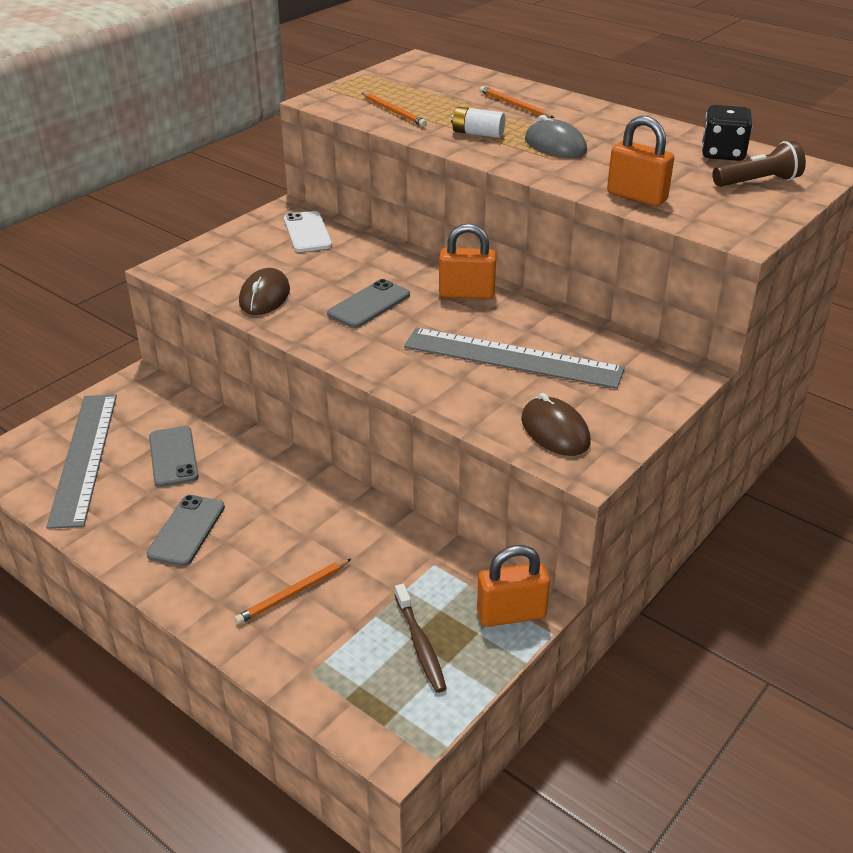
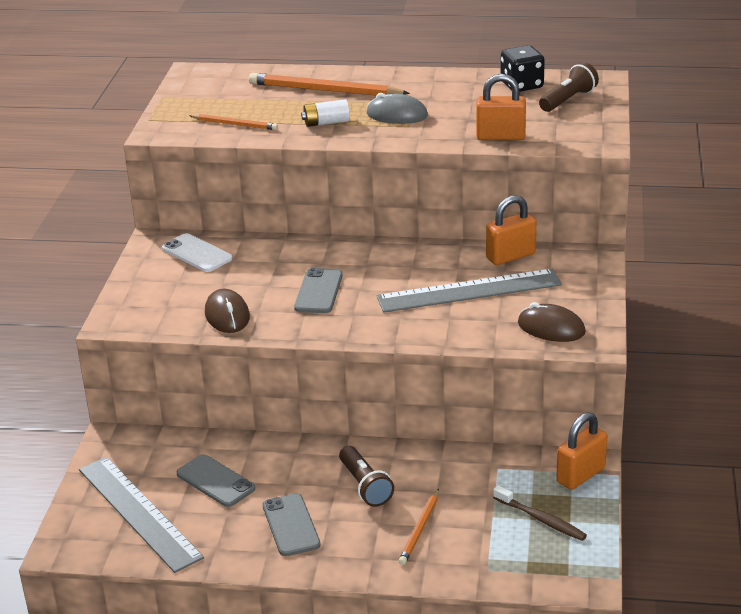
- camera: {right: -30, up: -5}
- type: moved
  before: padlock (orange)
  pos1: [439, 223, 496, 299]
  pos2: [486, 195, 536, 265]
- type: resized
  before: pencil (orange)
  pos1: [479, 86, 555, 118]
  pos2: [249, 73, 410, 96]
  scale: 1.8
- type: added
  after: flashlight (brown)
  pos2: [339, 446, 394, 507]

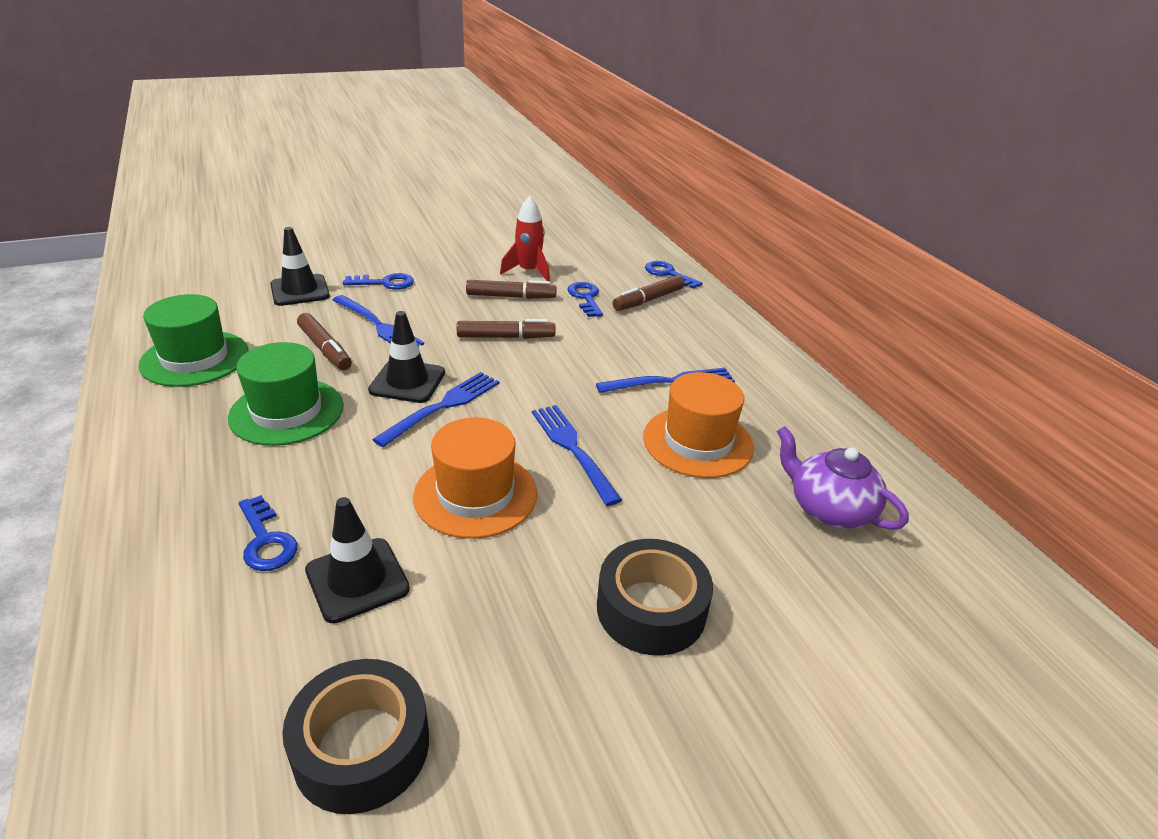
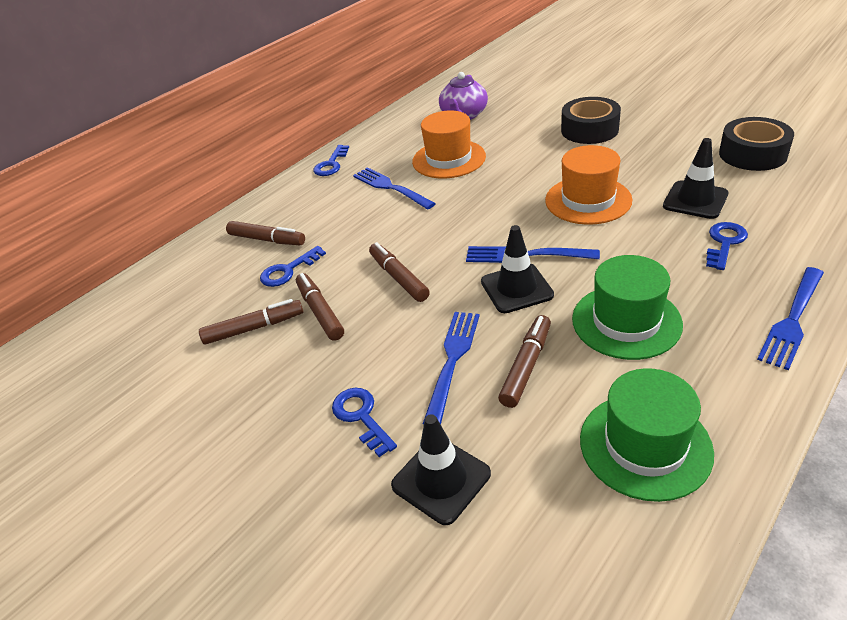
- camera: {right: -110, up: 5}
- type: replaced
  before: rocket (red)
  after: marker (brown)
  pos1: [500, 196, 550, 281]
  pos2: [199, 299, 303, 345]
- type: moved
  before: fork (blue)
  pos1: [532, 405, 622, 506]
  pos2: [757, 267, 824, 370]
- type: moved
  before: key (blue)
  pos1: [645, 261, 702, 289]
  pos2: [313, 145, 349, 176]

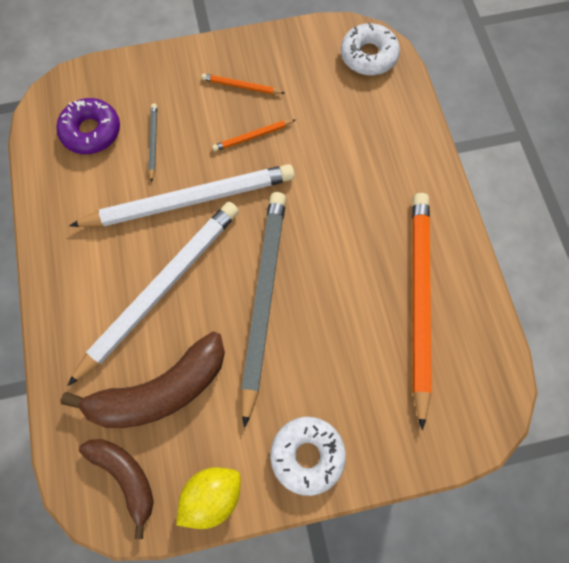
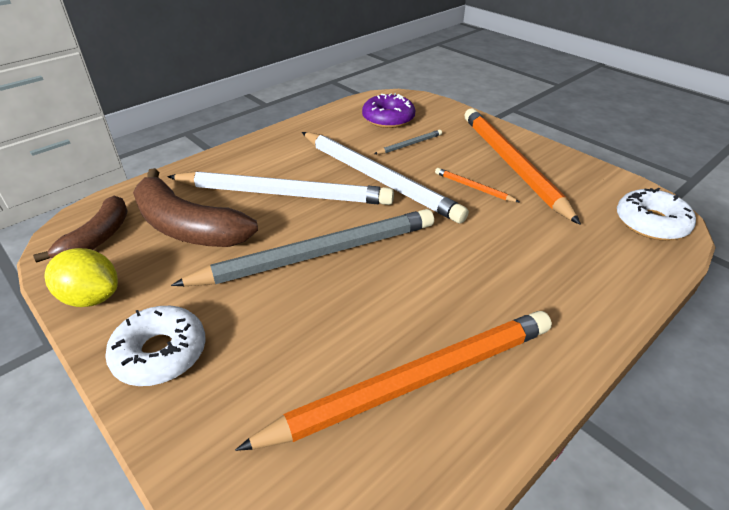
- camera: {right: 60, up: -30}
- type: resized
  before: pencil (orange)
  pos1: [201, 74, 285, 94]
  pos2: [465, 109, 581, 225]
  scale: 2.44

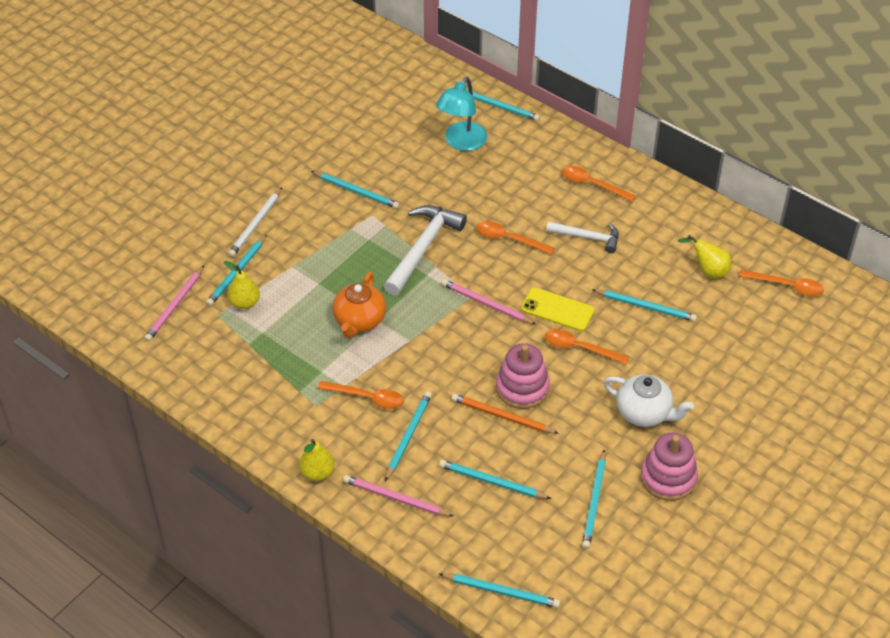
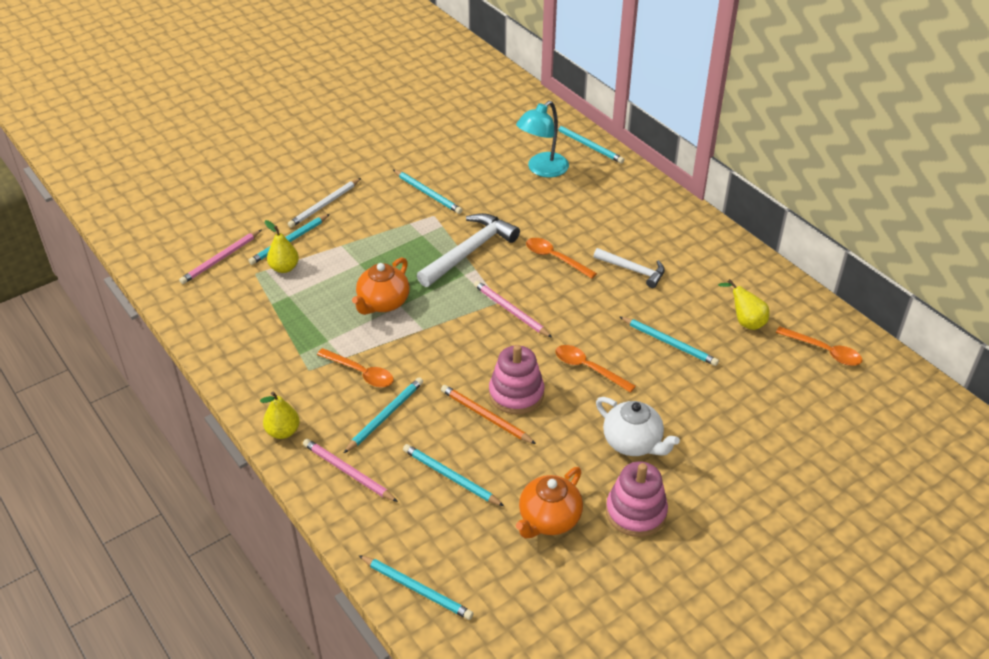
- camera: {right: 15, up: -5}
- type: removed
  before: phone (yellow)
  pos1: [521, 287, 595, 331]
- type: removed
  before: spoon (orange)
  pos1: [562, 166, 636, 202]
- type: replaced
  before: pencil (turquoise)
  after: teapot (orange)
  pos1: [582, 450, 606, 549]
  pos2: [516, 467, 583, 539]

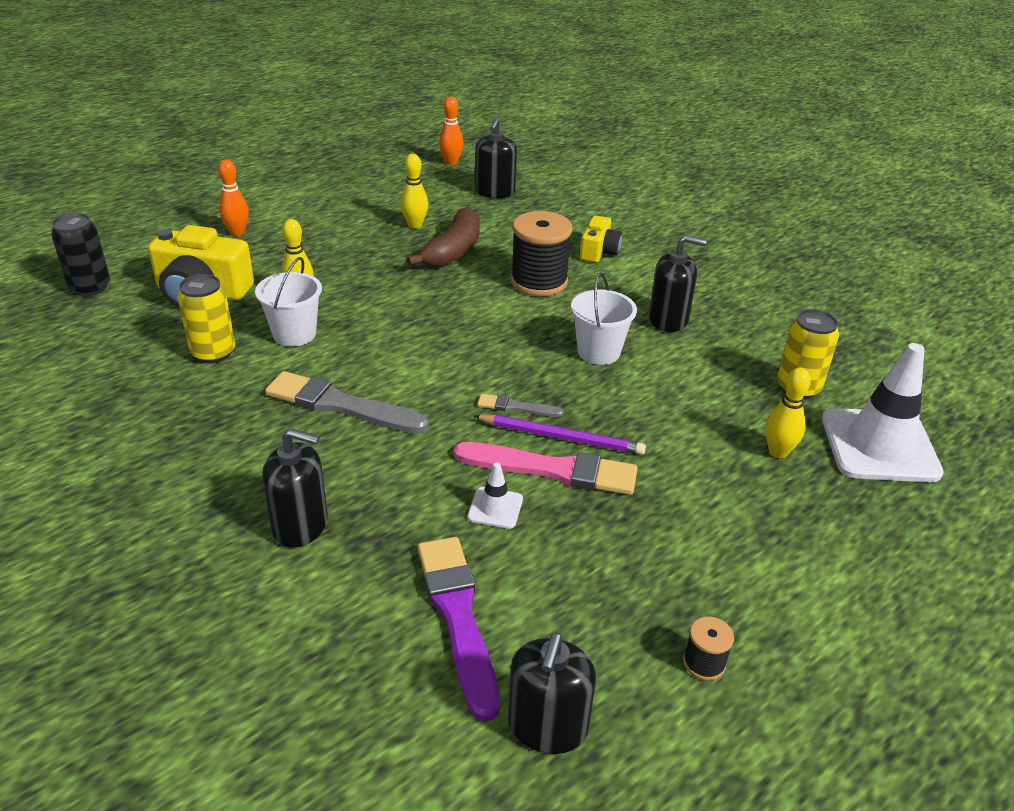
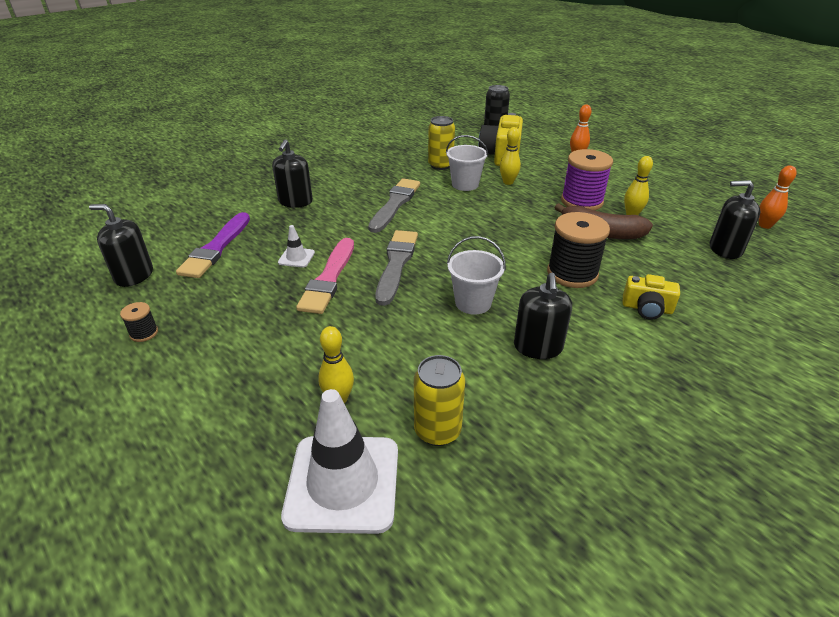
- camera: {right: 90, up: 0}
- type: turned
  before: brush (purple)
  pos1: [418, 537, 500, 722]
  pos2: [176, 212, 250, 278]
  turn: 120
- type: removed
  before: pencil (purple)
  pos1: [474, 415, 646, 455]
- type: resized
  before: brush (grey)
  pos1: [477, 394, 564, 417]
  pos2: [375, 230, 418, 306]
  scale: 1.98
- type: added
  after: spool (purple)
  pos2: [561, 149, 613, 210]

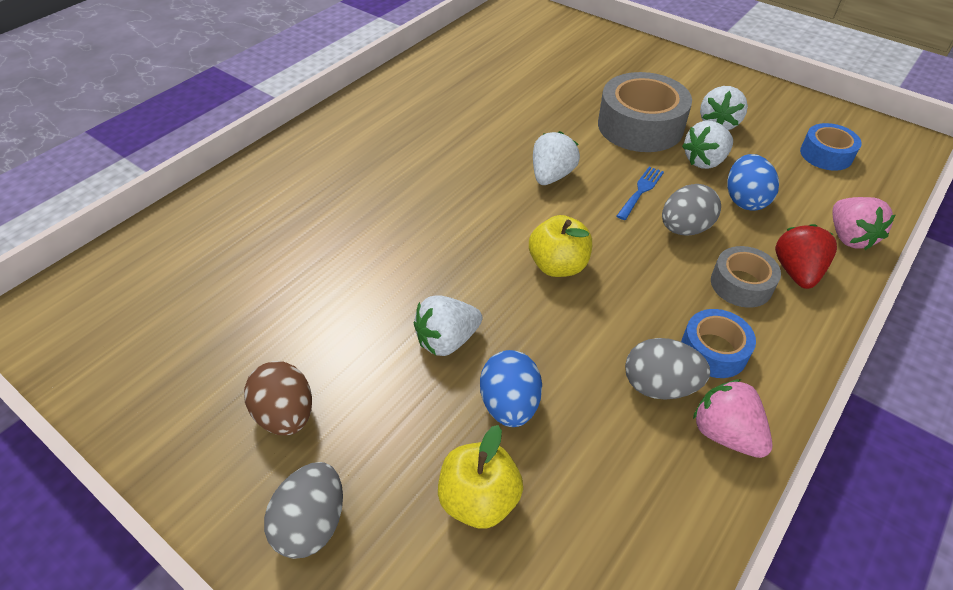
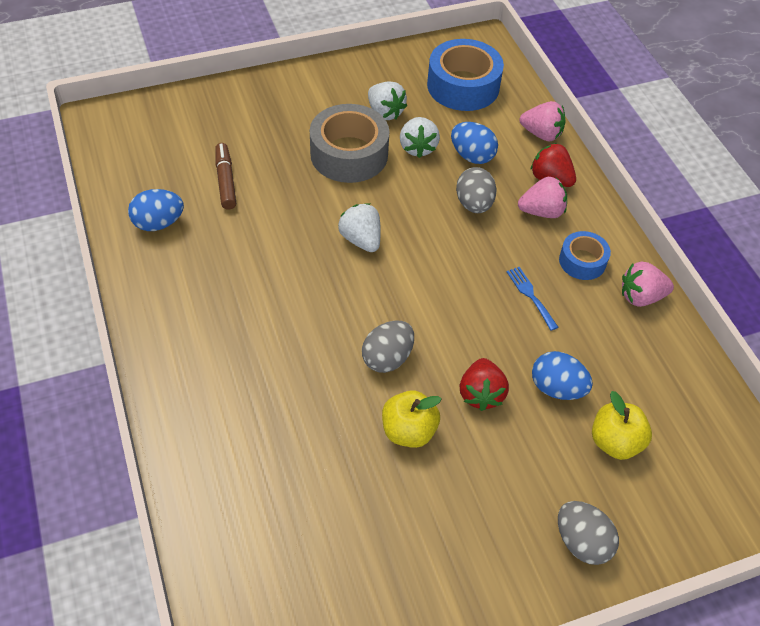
- camera: {right: -60, up: 5}
- type: removed
  before: egg (brown)
  pos1: [244, 361, 312, 435]
- type: recoloured
  before: strawberry (white)
  after: strawberry (red)
  pos1: [414, 295, 482, 356]
  pos2: [460, 358, 509, 411]
- type: moved
  before: apple (yellow)
  pos1: [529, 215, 592, 277]
  pos2: [382, 390, 441, 448]
- type: moved
  before: fork (blue)
  pos1: [617, 167, 664, 220]
  pos2: [506, 267, 558, 331]
- type: moved
  before: egg (grey)
  pos1: [625, 338, 710, 400]
  pos2: [362, 320, 414, 373]
- type: replaced
  before: tape (grey)
  after: strawberry (pink)
  pos1: [711, 246, 781, 308]
  pos2: [518, 177, 567, 218]
- type: resized
  before: tape (blue)
  pos1: [800, 123, 862, 171]
  pos2: [427, 39, 504, 111]
  scale: 1.79
- type: added
  after: egg (blue)
  pos2: [128, 189, 184, 231]
- type: added
  after: marker (brown)
  pos2: [215, 143, 236, 209]

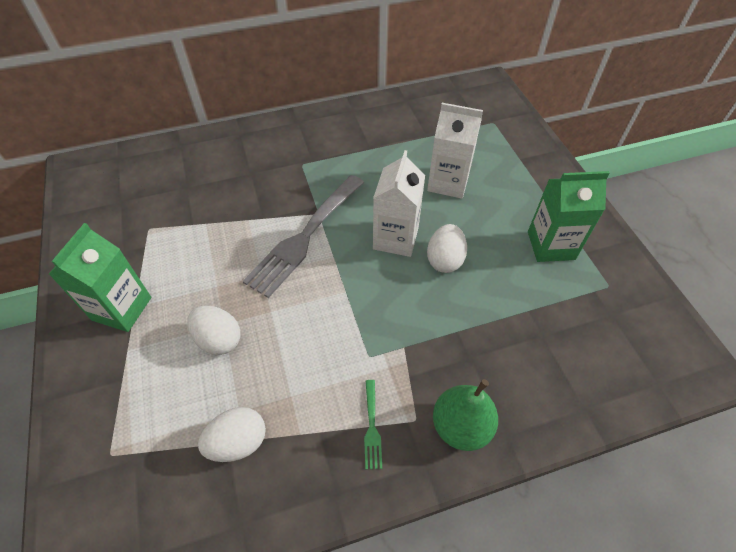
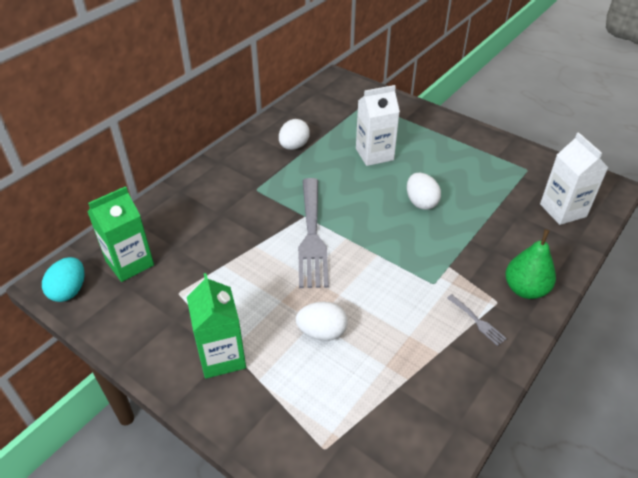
- camera: {right: -35, up: -10}
- type: moved
  before: egg (white)
  pos1: [198, 407, 266, 462]
  pos2: [279, 119, 310, 150]
- type: recoloured
  before: fork (green)
  after: fork (grey)
  pos1: [364, 380, 382, 469]
  pos2: [447, 294, 507, 346]
- type: moved
  before: carton (white)
  pos1: [373, 150, 425, 257]
  pos2: [540, 132, 608, 225]
- type: moved
  before: carton (green)
  pos1: [528, 171, 610, 262]
  pos2: [87, 186, 154, 282]
- type: added
  after: egg (turquoise)
  pos2: [42, 257, 84, 302]

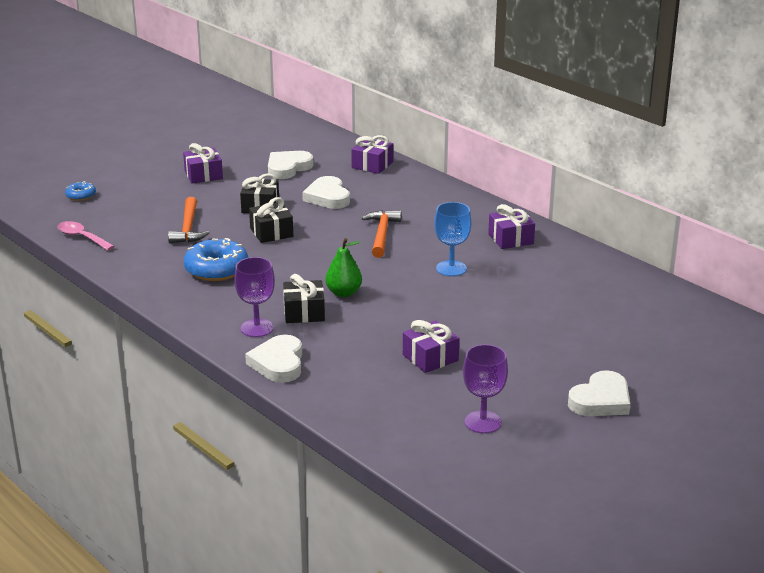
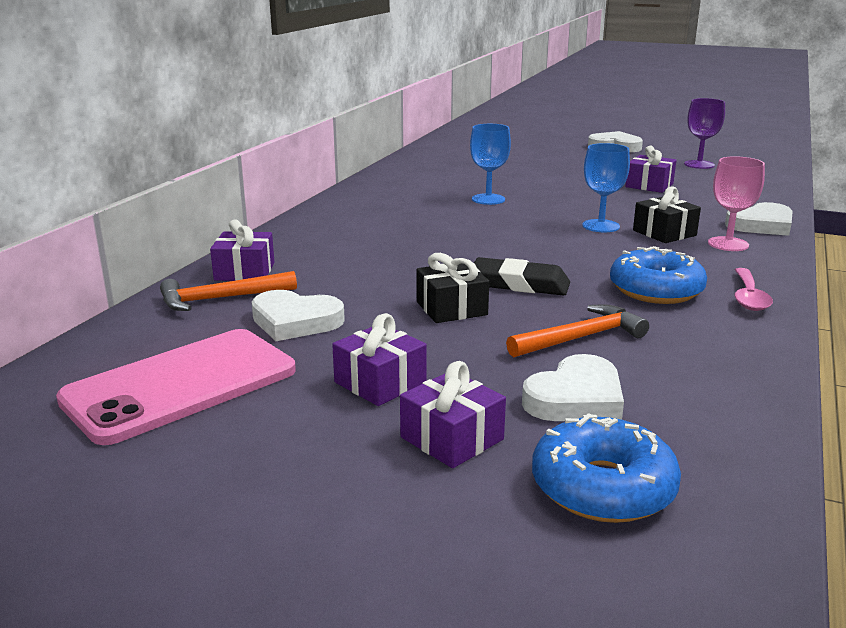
- camera: {right: -115, up: -5}
- type: moved
  before: spoon (pink)
  pos1: [57, 221, 115, 251]
  pos2: [735, 268, 773, 311]
- type: resized
  before: donut (blue)
  pos1: [65, 181, 96, 201]
  pos2: [532, 413, 681, 523]
  scale: 1.92
- type: recoloured
  before: goblet (purple)
  after: goblet (pink)
  pos1: [234, 257, 275, 337]
  pos2: [708, 156, 765, 251]
- type: replaced
  before: gift (black)
  after: eraser (black)
  pos1: [249, 197, 293, 243]
  pos2: [474, 257, 570, 296]
- type: moved
  before: heart (white)
  pos1: [302, 176, 350, 209]
  pos2: [522, 354, 624, 421]
- type: replaced
  before: pear (green)
  after: goblet (blue)
  pos1: [325, 238, 362, 297]
  pos2: [582, 143, 630, 232]
- type: moved
  before: hammer (orange)
  pos1: [362, 210, 402, 258]
  pos2: [160, 271, 297, 311]
- type: moved
  before: gift (purple)
  pos1: [488, 204, 535, 249]
  pos2: [400, 361, 506, 468]
- type: added
  after: phone (pink)
  pos2: [56, 329, 296, 445]

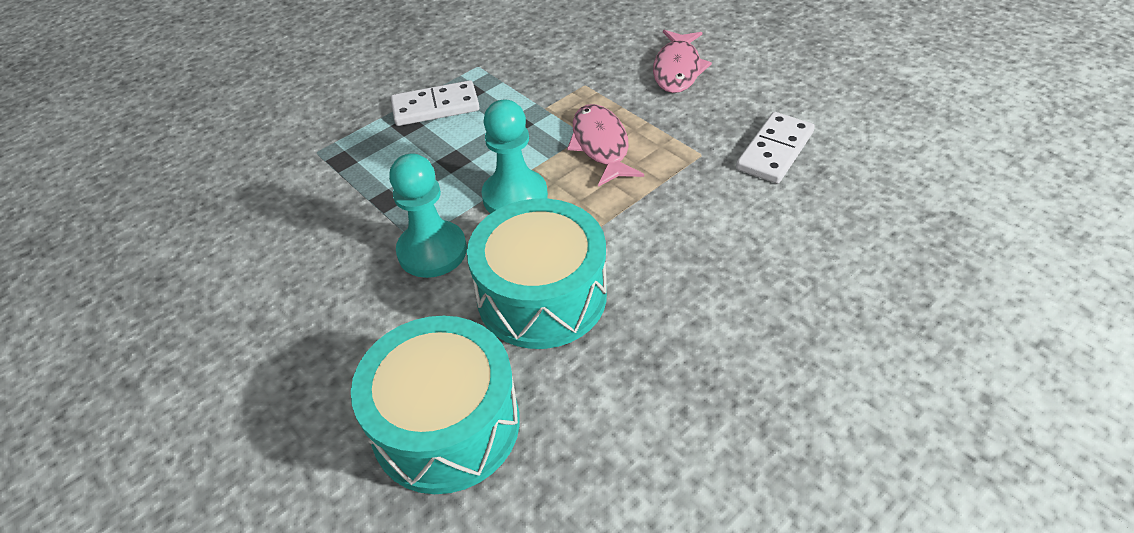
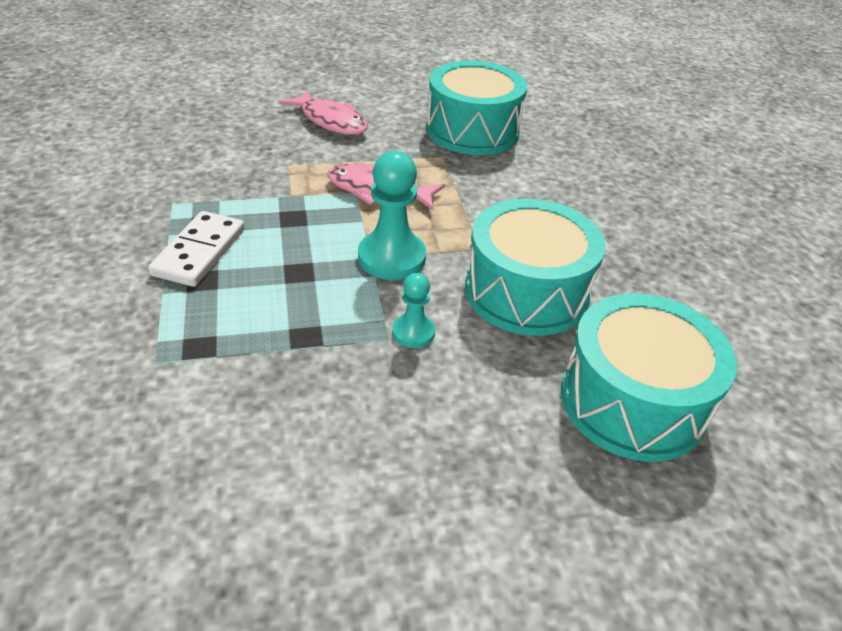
- camera: {right: -65, up: -5}
- type: resized
  before: pawn (turquoise)
  pos1: [389, 153, 467, 278]
  pos2: [392, 273, 435, 348]
  scale: 0.56
- type: replaced
  before: domino (white)
  after: drum (turquoise)
  pos1: [736, 112, 815, 184]
  pos2: [426, 61, 527, 155]

